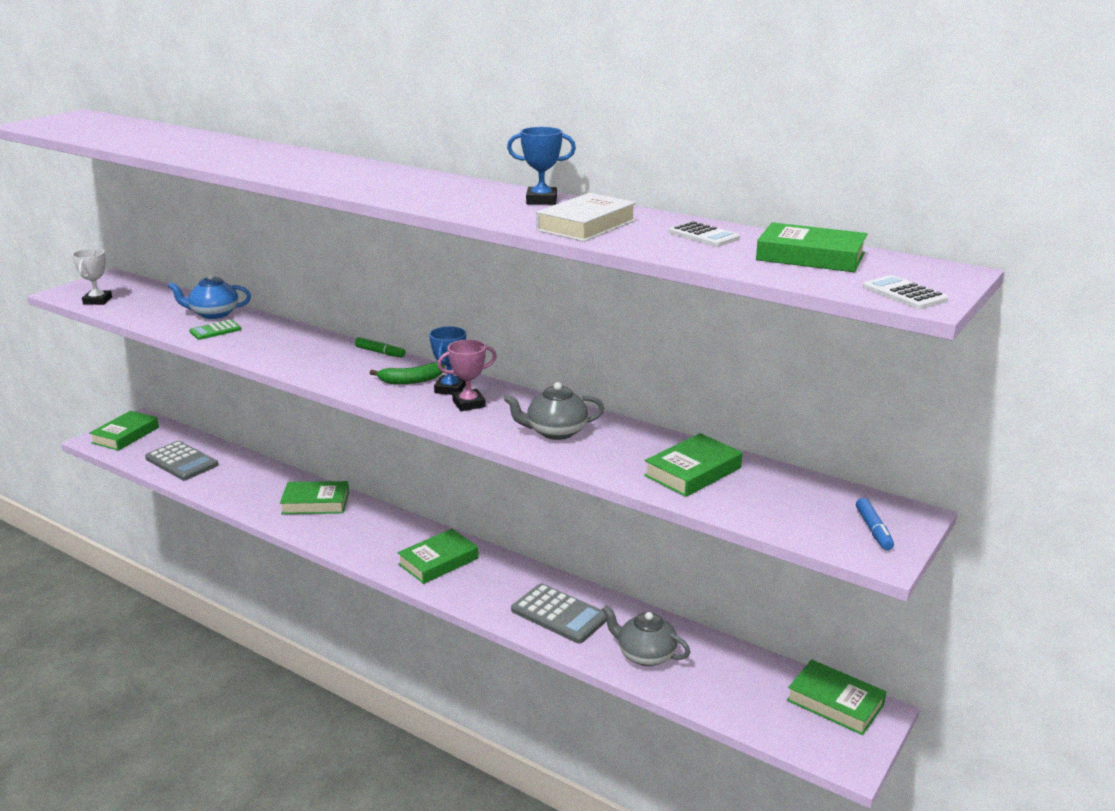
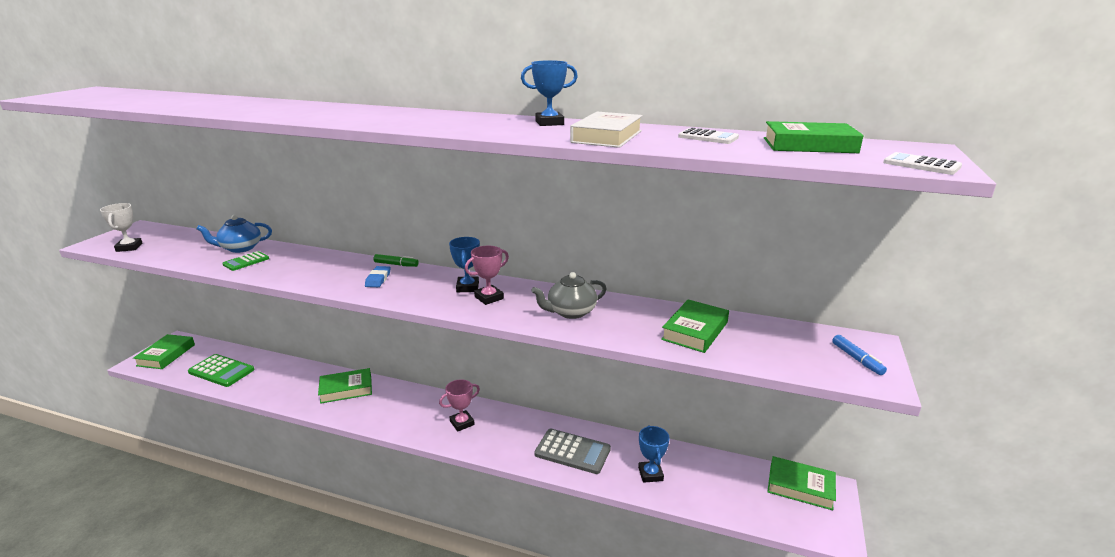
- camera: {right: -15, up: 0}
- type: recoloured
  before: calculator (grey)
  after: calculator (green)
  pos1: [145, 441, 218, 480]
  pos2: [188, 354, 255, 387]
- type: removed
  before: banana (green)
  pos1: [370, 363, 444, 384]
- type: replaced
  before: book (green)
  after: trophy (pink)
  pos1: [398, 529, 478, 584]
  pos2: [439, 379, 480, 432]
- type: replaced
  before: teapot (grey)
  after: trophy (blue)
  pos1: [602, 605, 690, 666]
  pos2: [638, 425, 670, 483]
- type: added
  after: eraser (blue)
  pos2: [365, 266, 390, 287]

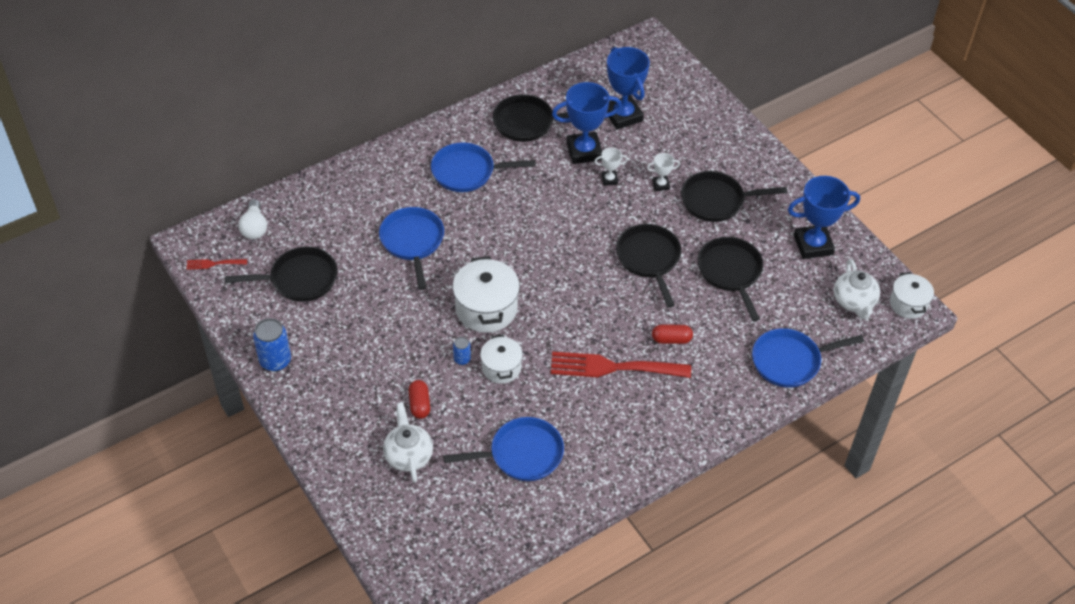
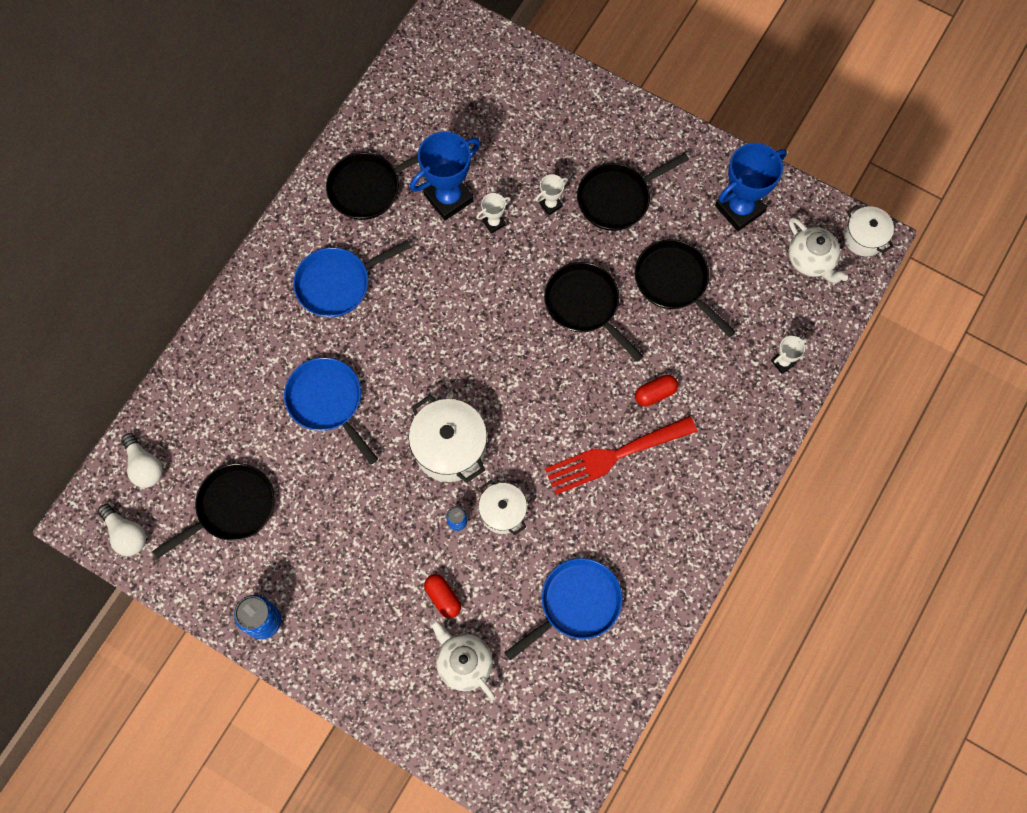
- camera: {right: -25, up: 20}
- type: replaced
  before: fork (red)
  after: light bulb (white)
  pos1: [186, 259, 247, 270]
  pos2: [98, 504, 146, 556]
- type: removed
  before: trophy (blue)
  pos1: [607, 47, 650, 130]
- type: replaced
  before: pan (blue)
  after: trophy (white)
  pos1: [752, 328, 864, 388]
  pos2: [771, 336, 807, 374]

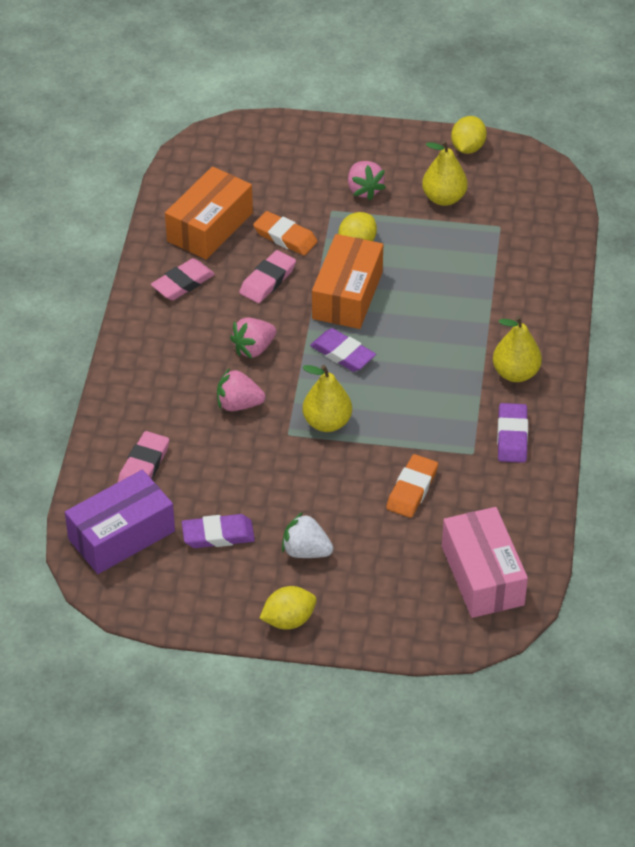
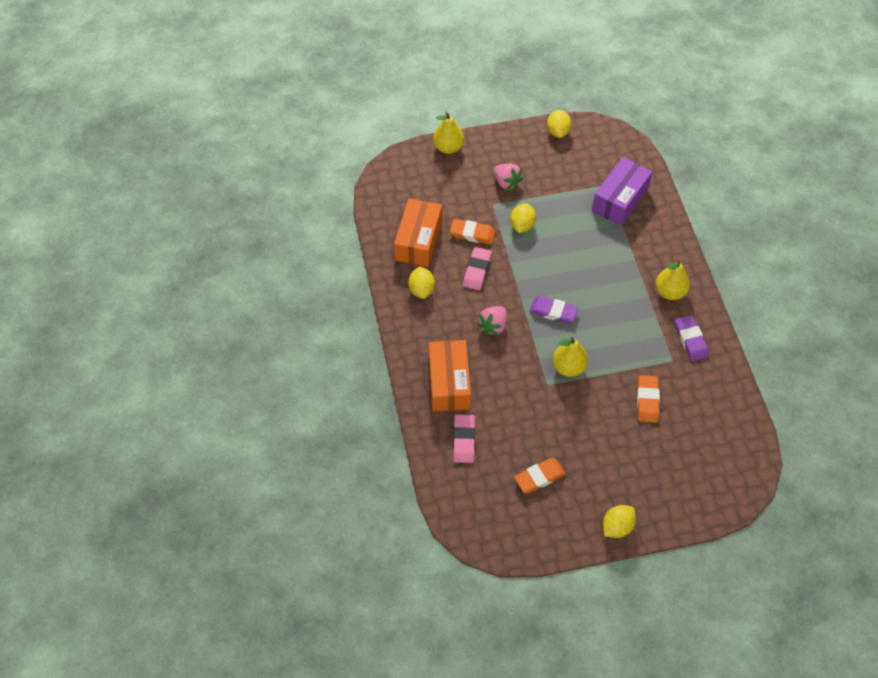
- camera: {right: -20, up: 10}
- type: moved
  before: box (purple)
  pos1: [65, 470, 175, 574]
  pos2: [592, 157, 652, 226]
- type: replaced
  before: eraser (pink)
  after: lemon (yellow)
  pos1: [151, 258, 215, 300]
  pos2: [408, 266, 435, 299]
- type: recoloured
  before: eraser (purple)
  after: eraser (orange)
  pos1: [182, 514, 255, 548]
  pos2: [514, 458, 566, 493]
- type: removed
  before: strawberry (pink)
  pos1: [217, 368, 265, 411]
- type: removed
  before: strawberry (white)
  pos1: [282, 512, 333, 558]
- type: moved
  before: box (orange)
  pos1: [312, 234, 383, 329]
  pos2: [429, 340, 471, 412]
- type: moved
  before: pear (yellow)
  pos1: [422, 140, 468, 206]
  pos2: [433, 112, 464, 154]
- type: removed
  before: box (pink)
  pos1: [442, 507, 528, 618]

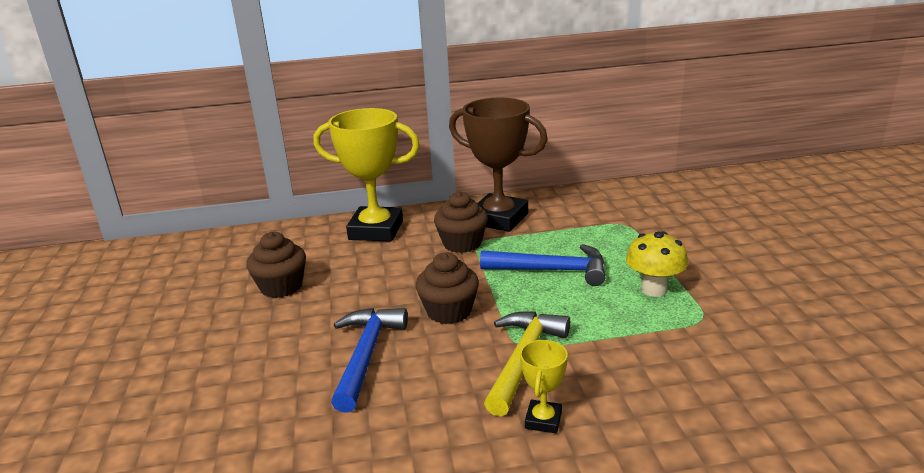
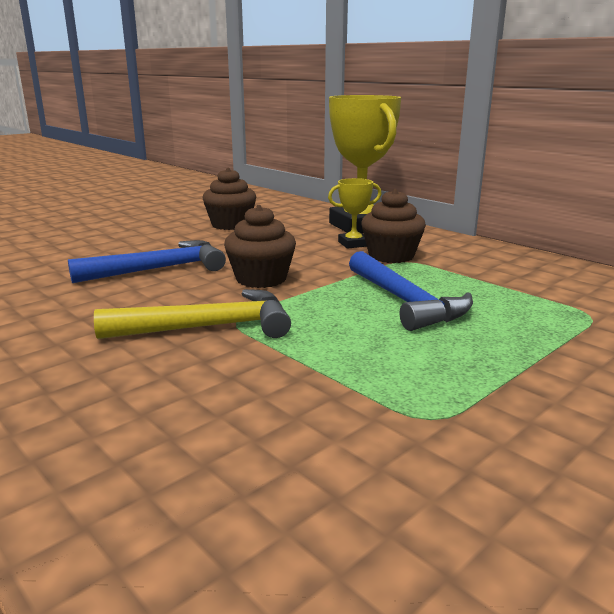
- camera: {right: 55, up: -5}
- type: removed
  before: trophy (brown)
  pos1: [449, 98, 548, 232]
- type: moved
  before: trophy (yellow)
  pos1: [520, 340, 568, 433]
  pos2: [328, 178, 381, 249]
- type: removed
  before: mushroom (yellow)
  pos1: [626, 231, 688, 297]

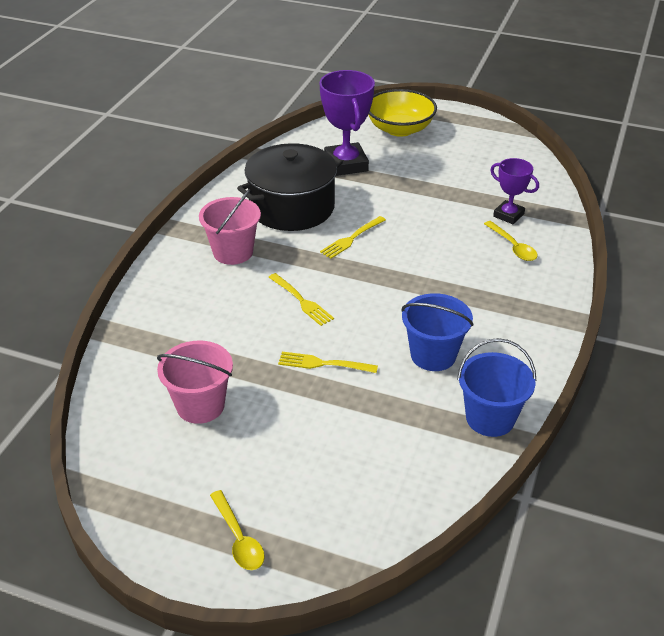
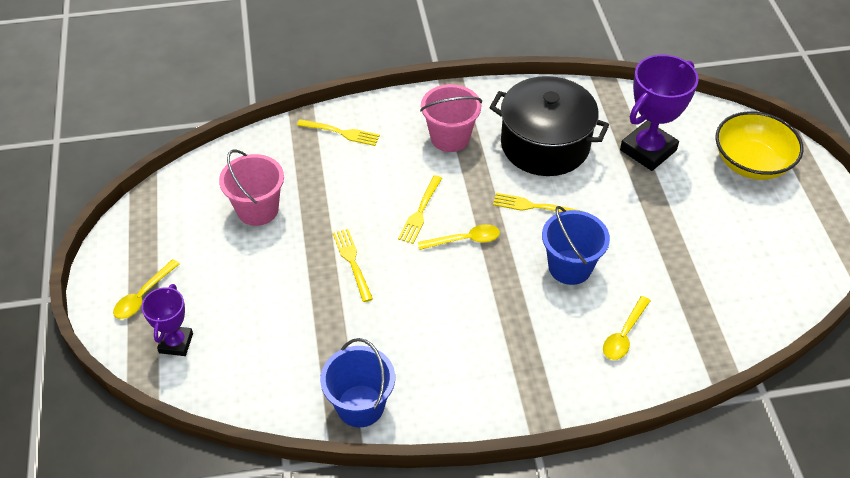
- camera: {right: 60, up: 10}
- type: moved
  before: bucket (blue)
  pos1: [402, 293, 474, 371]
  pos2: [542, 206, 610, 285]
- type: moved
  before: trophy (purple)
  pos1: [490, 158, 539, 224]
  pos2: [142, 284, 193, 356]
- type: added
  after: fork (yellow)
  pos2: [297, 119, 380, 146]
- type: added
  after: spoon (yellow)
  pos2: [418, 224, 500, 250]

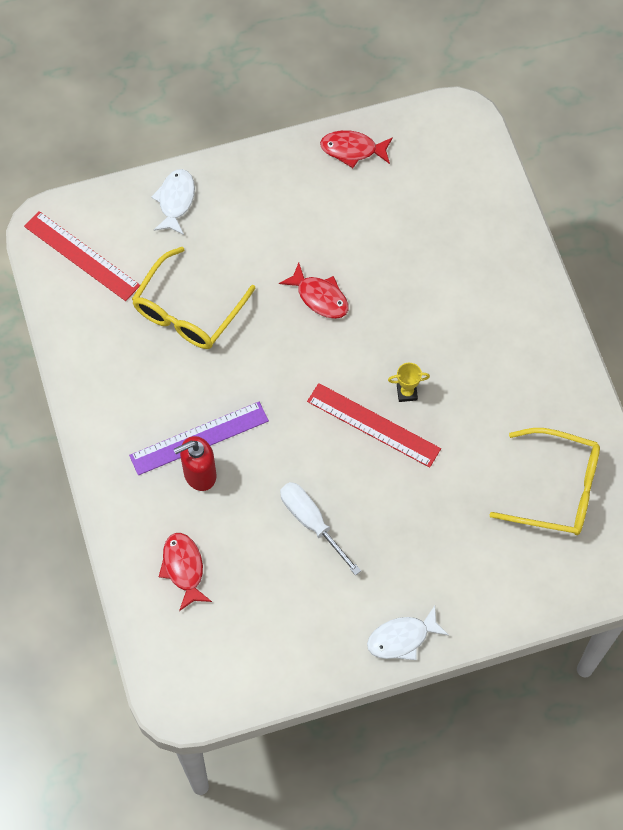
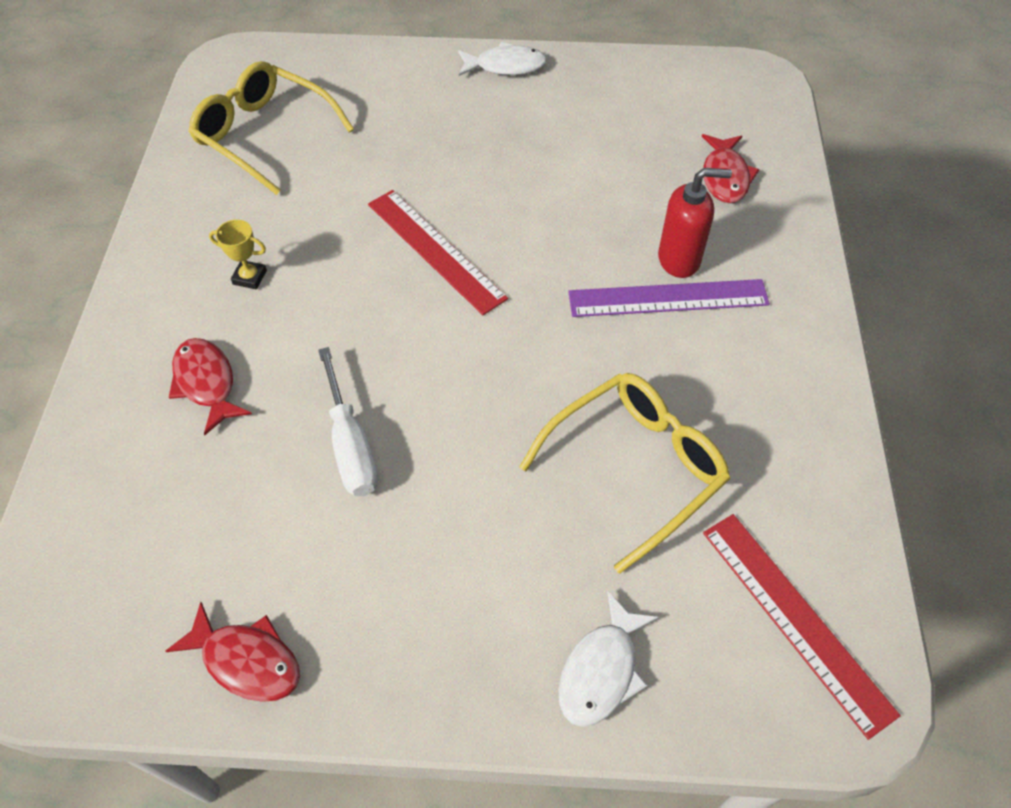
- camera: {right: -160, up: -10}
- type: moved
  before: fish (red)
  pos1: [279, 263, 349, 319]
  pos2: [169, 338, 252, 435]
- type: moved
  before: screwdriver (white)
  pos1: [280, 482, 361, 576]
  pos2: [318, 347, 378, 496]
- type: moved
  before: trophy (yellow)
  pos1: [388, 363, 430, 402]
  pos2: [209, 220, 267, 289]

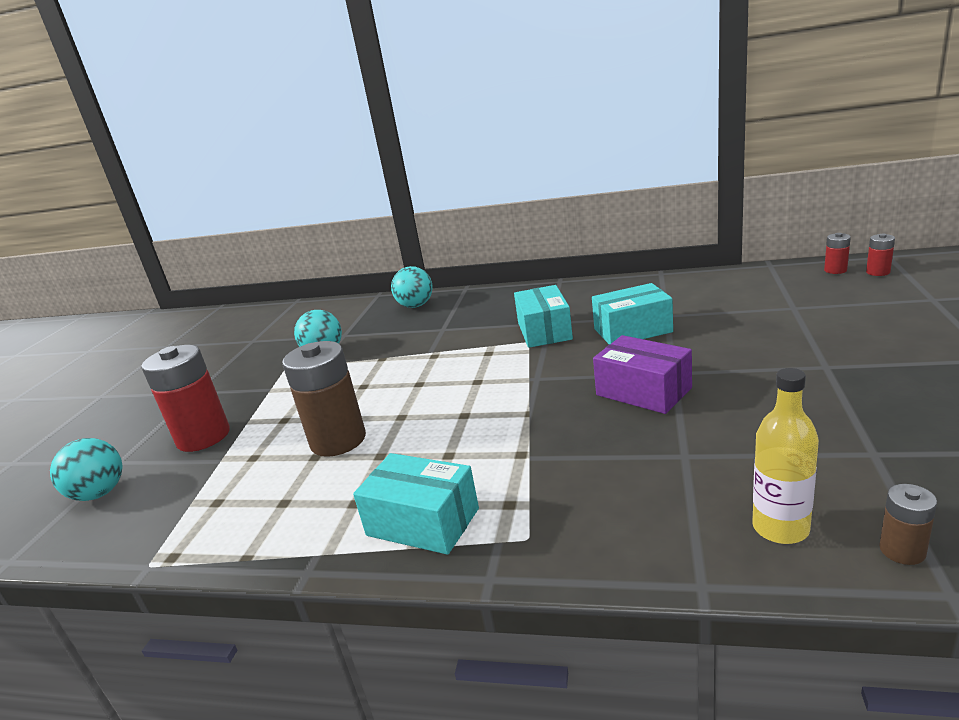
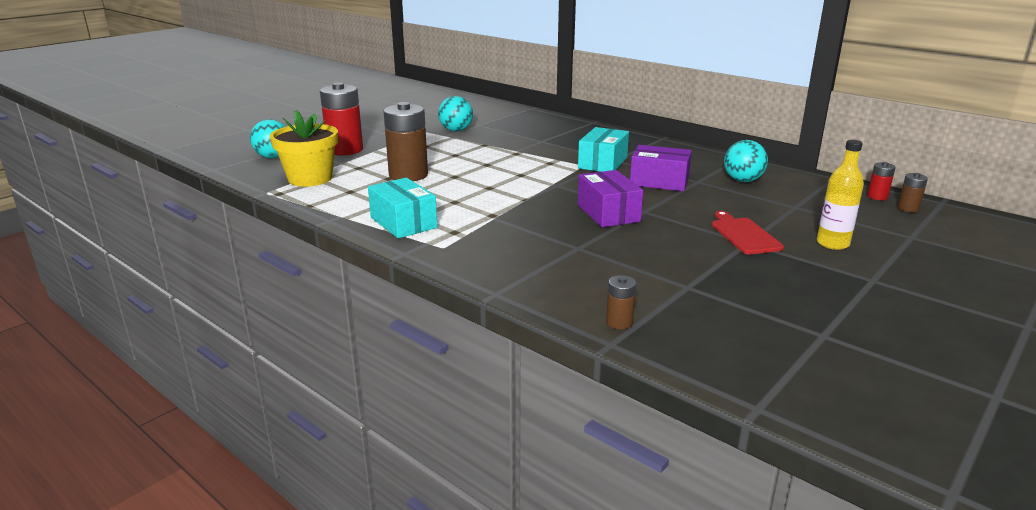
- camera: {right: 25, up: 0}
- type: moved
  before: ball (turquoise)
  pos1: [391, 266, 433, 308]
  pos2: [724, 140, 768, 182]
- type: recoloured
  before: box (turquoise)
  after: box (purple)
  pos1: [592, 283, 673, 344]
  pos2: [630, 145, 692, 191]
- type: moved
  before: bottle (yellow)
  pos1: [752, 368, 819, 544]
  pos2: [817, 140, 864, 250]
- type: recoloured
  before: battery (red)
  after: battery (brown)
  pos1: [866, 234, 895, 276]
  pos2: [898, 173, 928, 213]
- type: added
  after: flower pot (yellow)
  pos2: [270, 110, 338, 187]
- type: added
  after: cutting board (red)
  pos2: [712, 211, 784, 254]

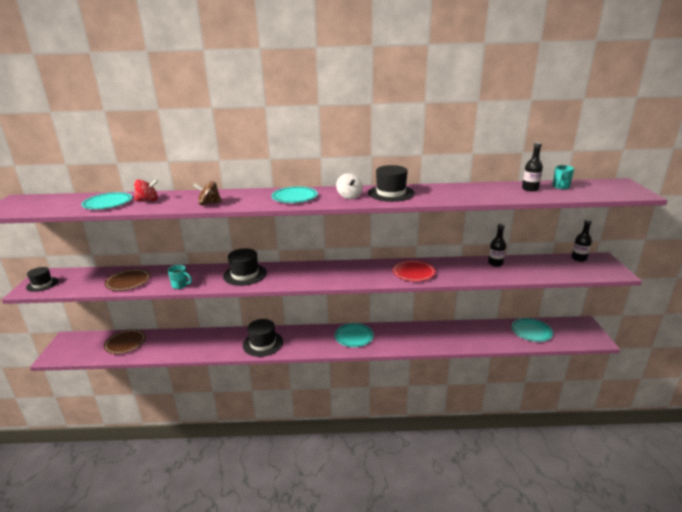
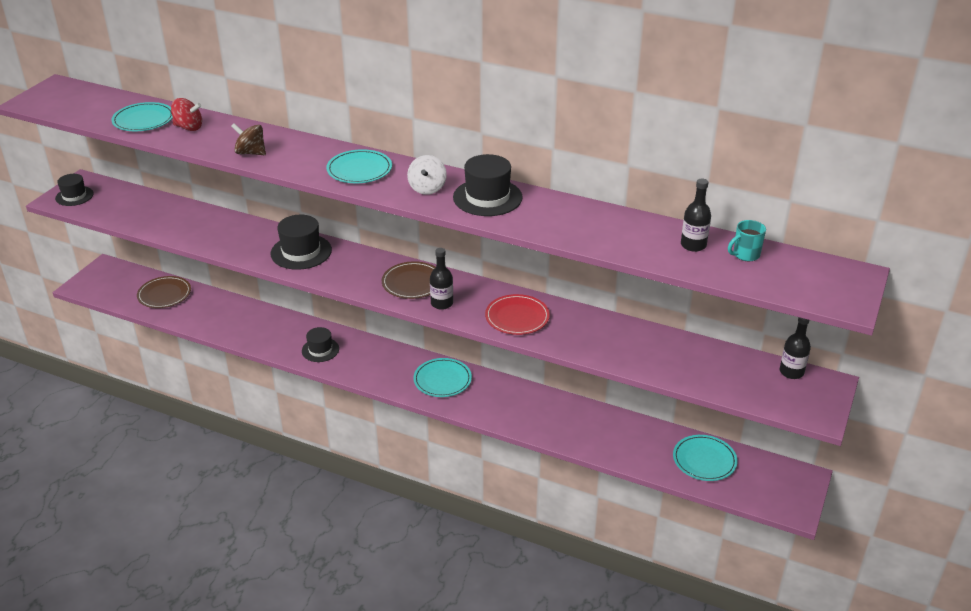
- camera: {right: 25, up: 10}
- type: moved
  before: plate (brown)
  pos1: [105, 269, 151, 291]
  pos2: [382, 261, 436, 299]
- type: removed
  before: mug (turquoise)
  pos1: [168, 265, 192, 289]
- type: resized
  before: hat (black)
  pos1: [243, 319, 283, 357]
  pos2: [302, 327, 339, 362]
  scale: 0.65
- type: moved
  before: bottle (black)
  pos1: [488, 224, 506, 267]
  pos2: [430, 248, 453, 310]

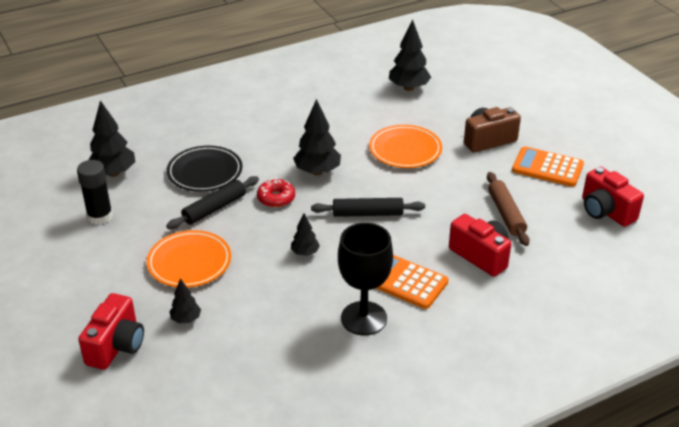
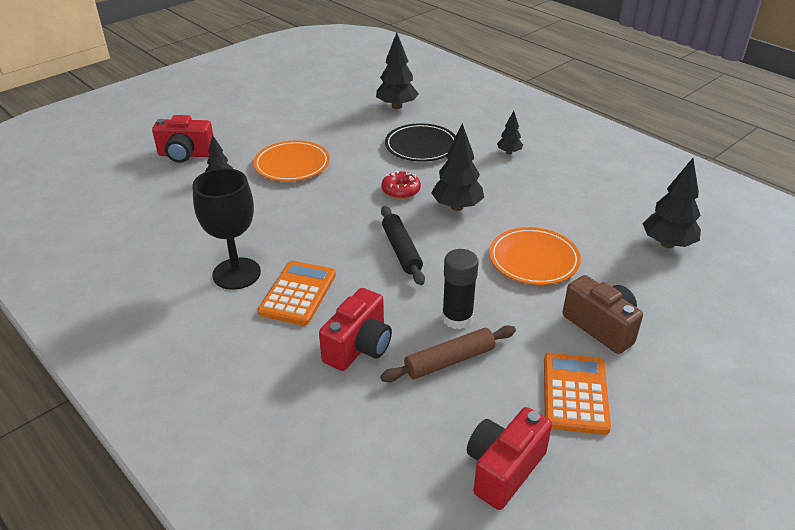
- camera: {right: 75, up: 0}
- type: moved
  before: glue stick (black)
  pos1: [77, 160, 113, 225]
  pos2: [442, 249, 479, 329]
- type: removed
  before: rolling pin (black)
  pos1: [166, 176, 259, 229]
- type: moved
  before: tree (black)
  pos1: [291, 213, 320, 256]
  pos2: [497, 111, 523, 154]

